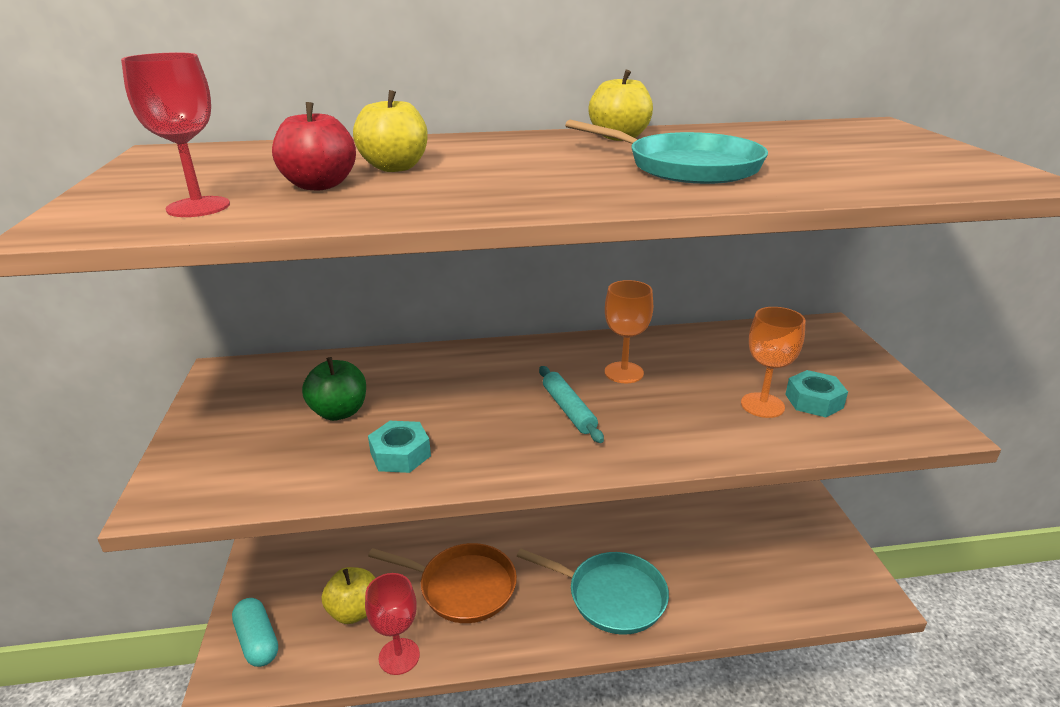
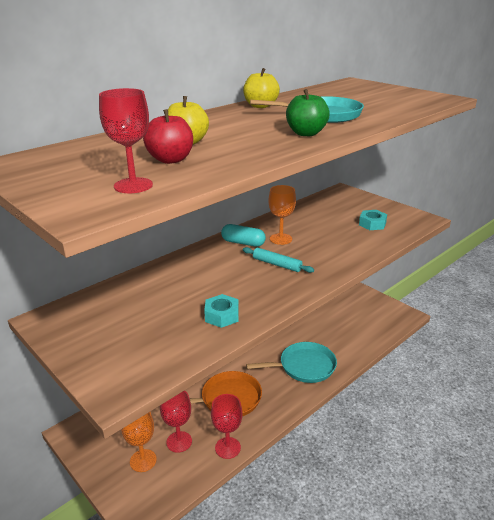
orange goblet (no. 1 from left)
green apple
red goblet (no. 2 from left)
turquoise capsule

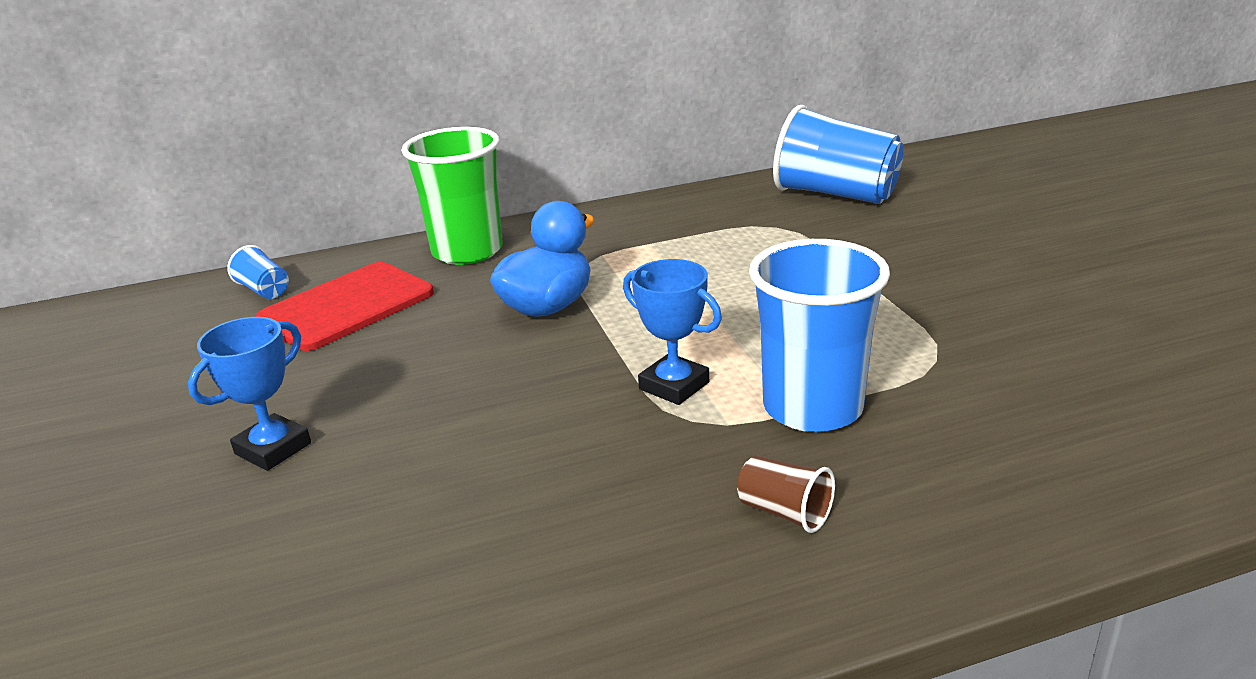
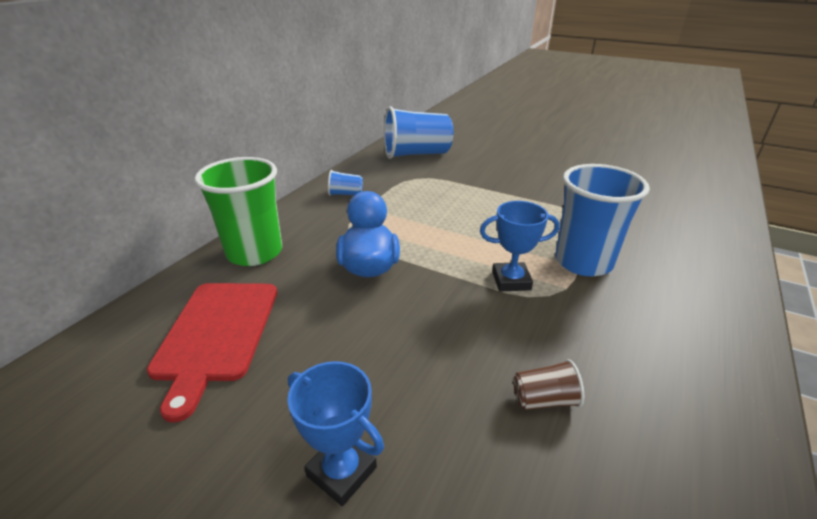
blue cup (no. 1 from left)
blue trophy (no. 1 from left)
brown cup

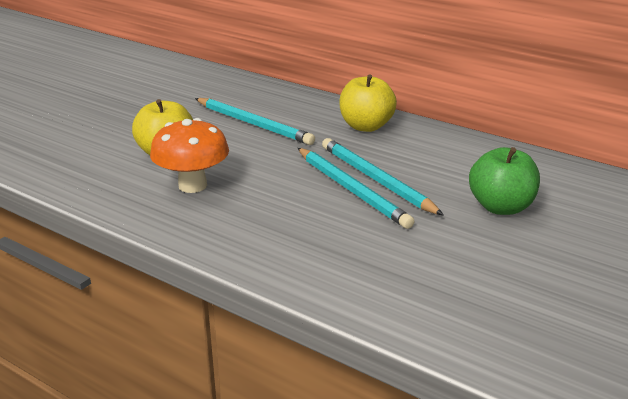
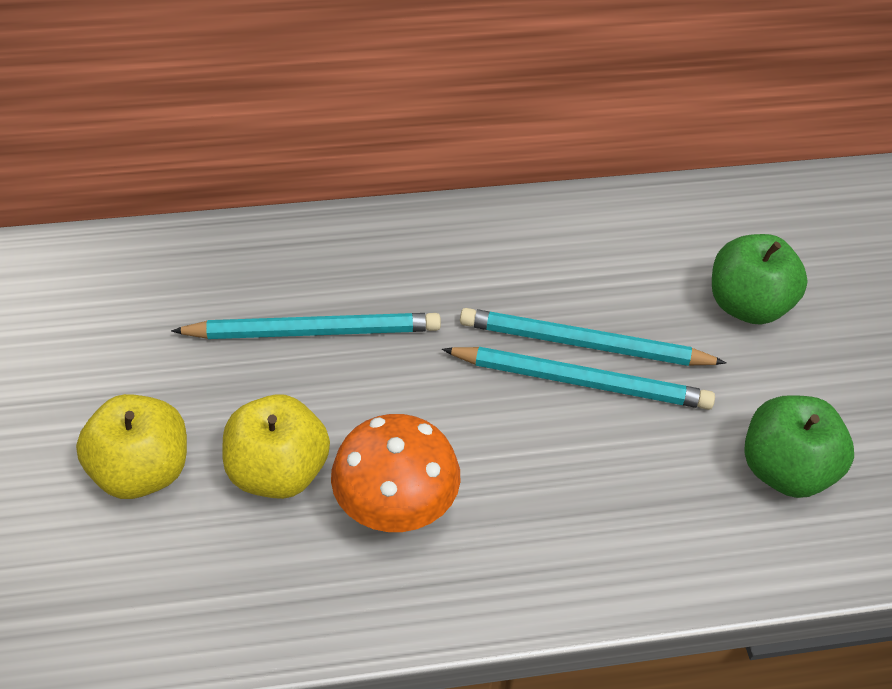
yellow apple (no. 1 from left)
green apple (no. 2 from left)

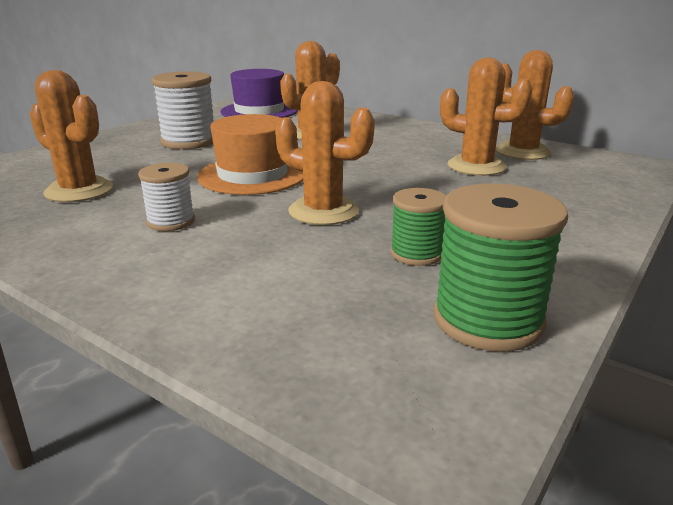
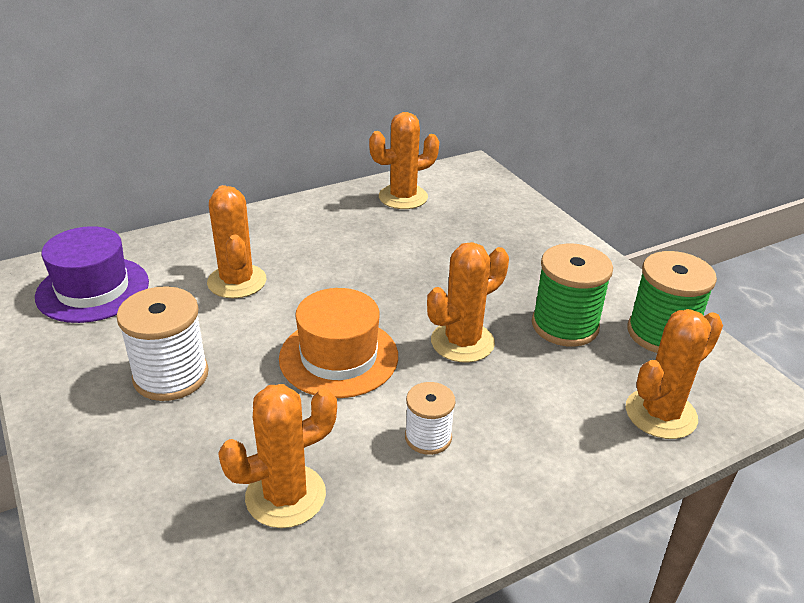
orange cactus (no. 5 from left)
green spool (no. 1 from left)

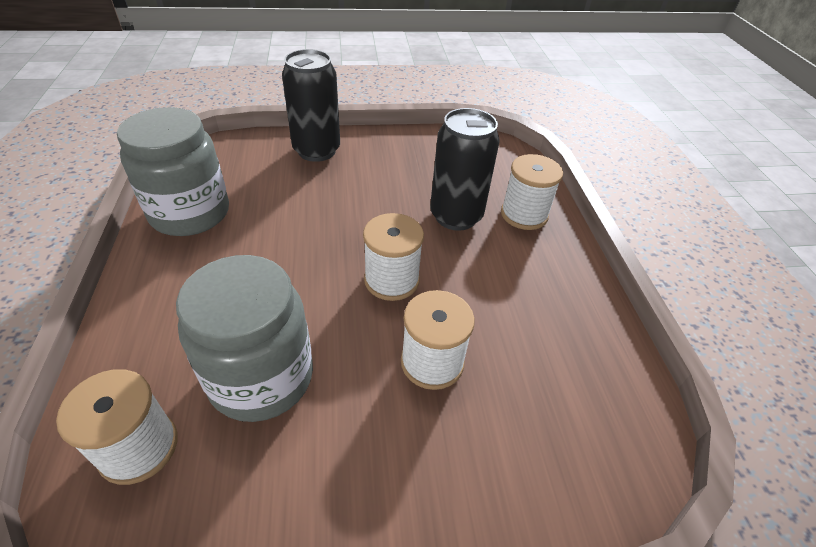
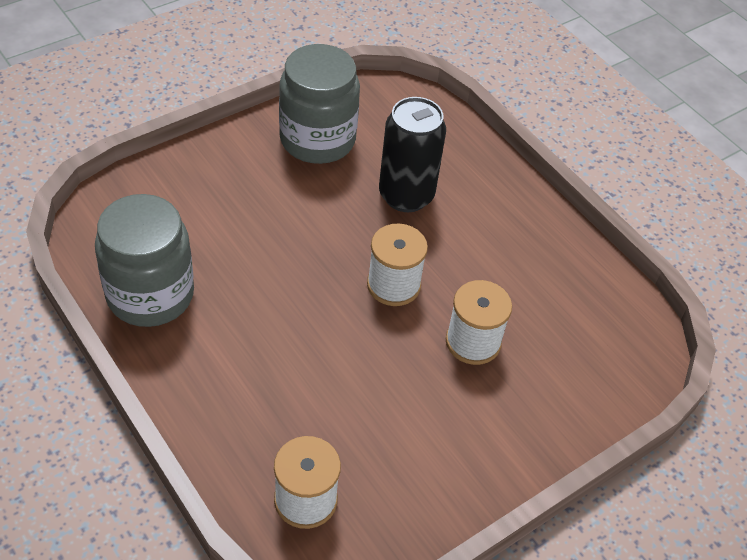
black can (no. 1 from left in the first image)
white spool (no. 4 from left in the first image)
grey jar (no. 2 from left)

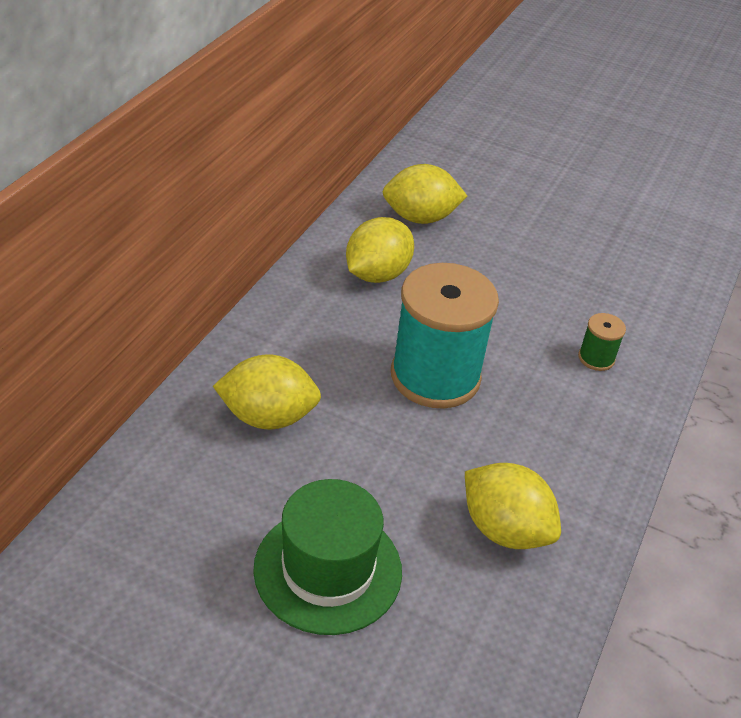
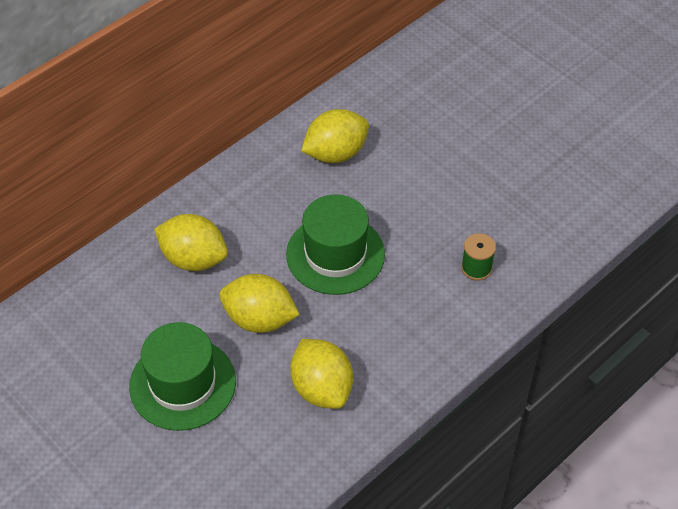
yellow lemon (no. 2 from left)
green hat (no. 2 from left)

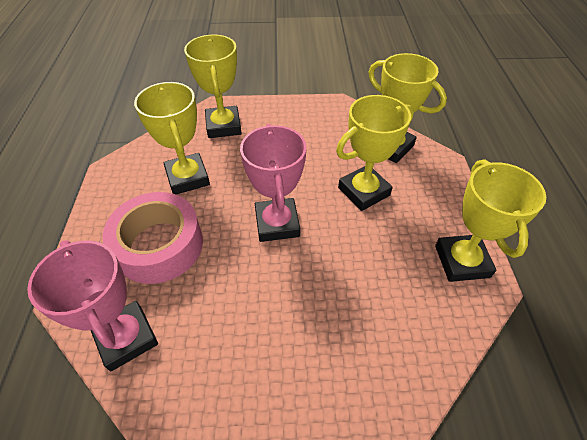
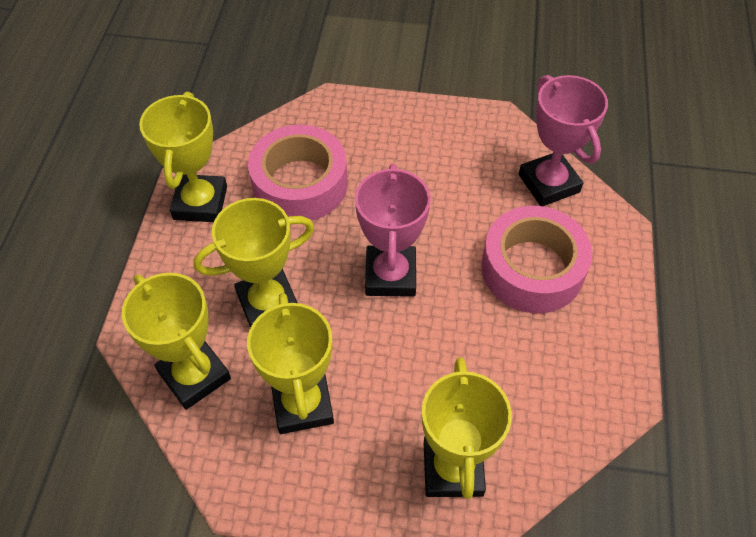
yellow trophy (no. 4 from left)
pink tape (no. 1 from left)

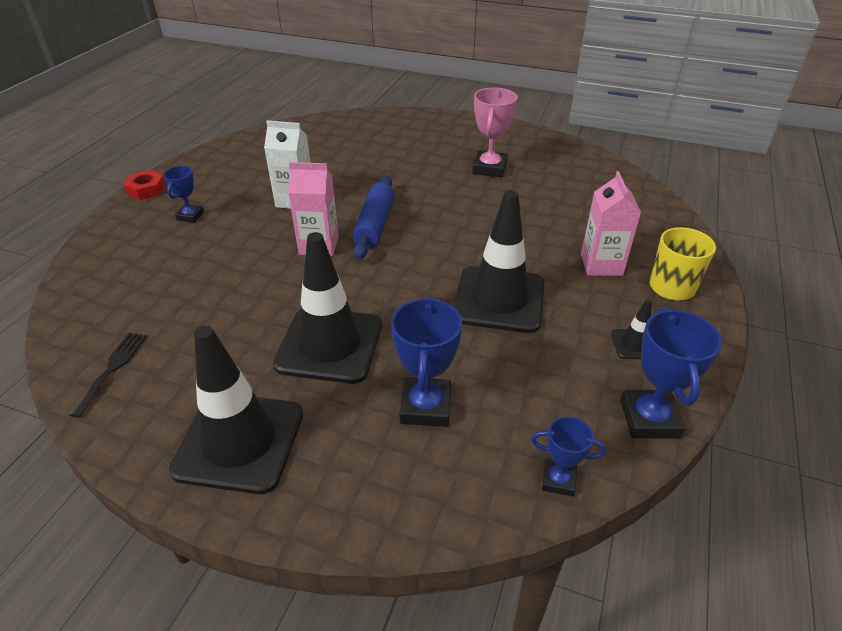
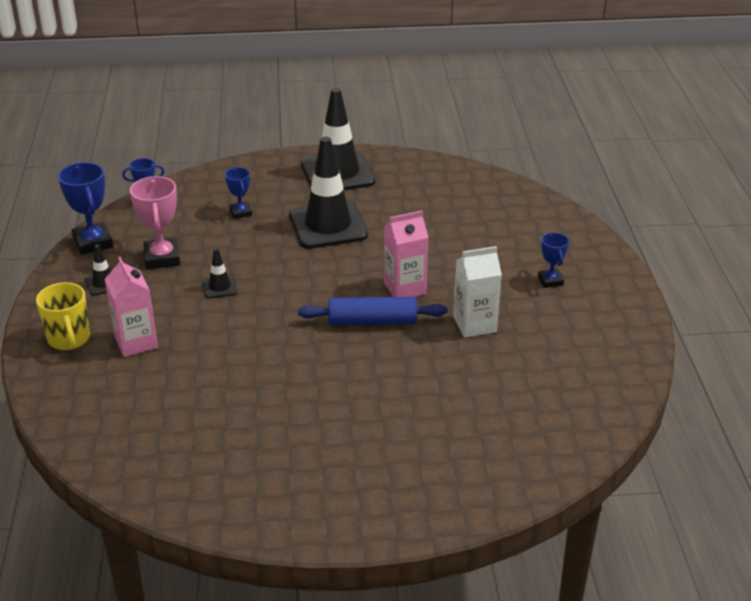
pink trophy
red nut
blue rolling pin
black traffic cone (no. 2 from left)
blue trophy (no. 3 from left)
black fork

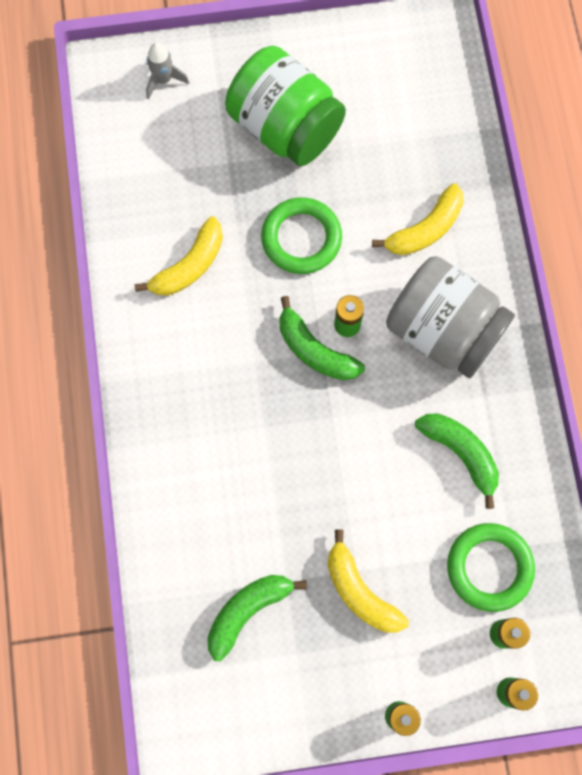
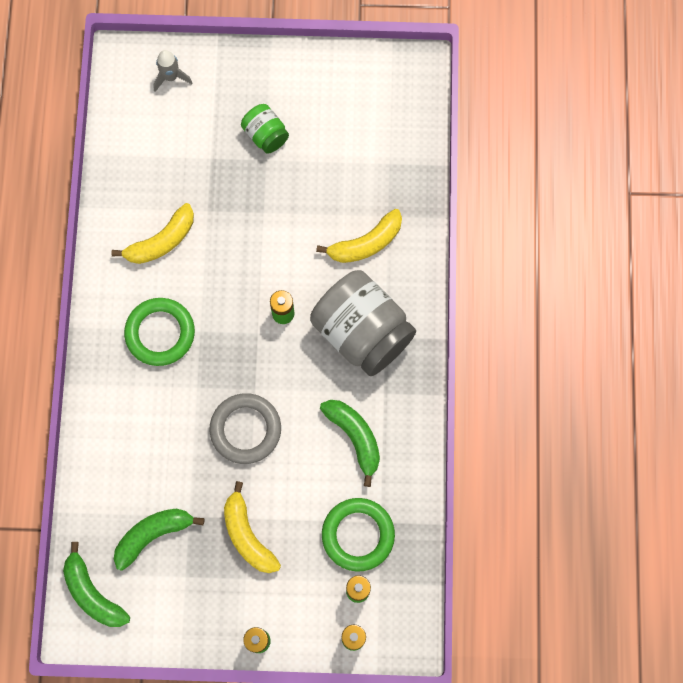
green jar
green ring (no. 1 from left)
green banana (no. 1 from left)
grey ring

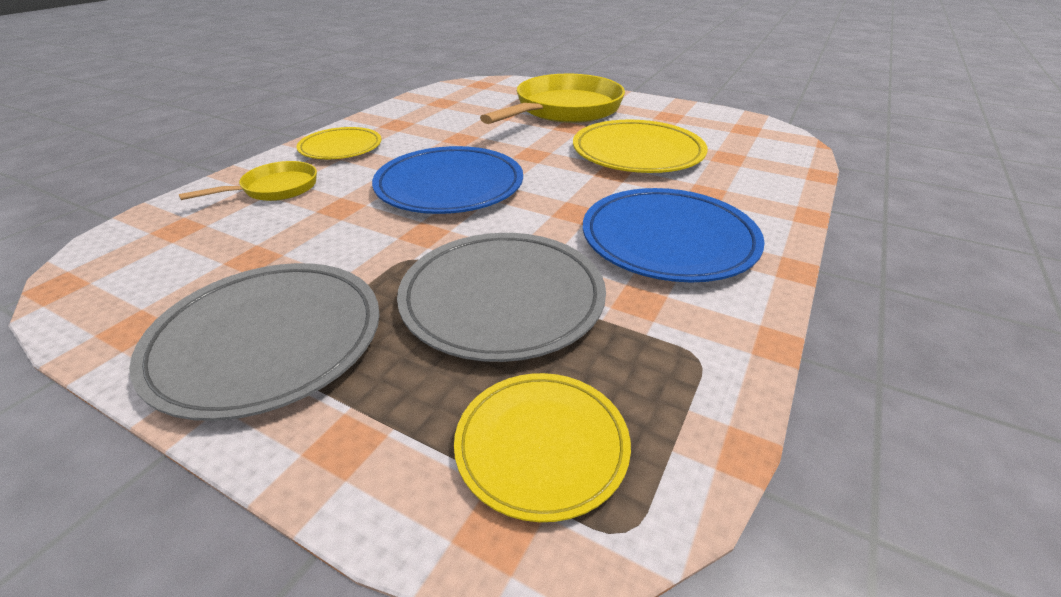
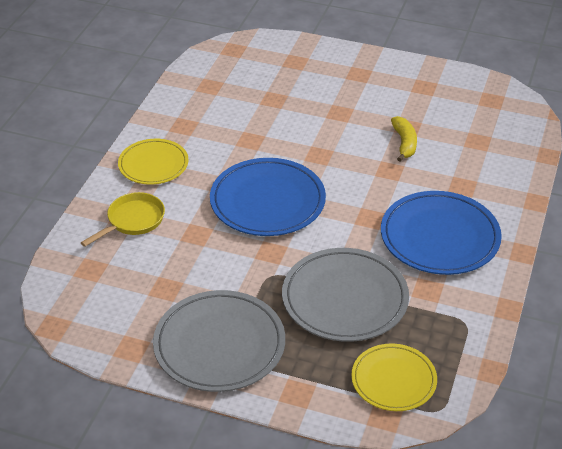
yellow pan (no. 2 from left in the first image)
yellow banana

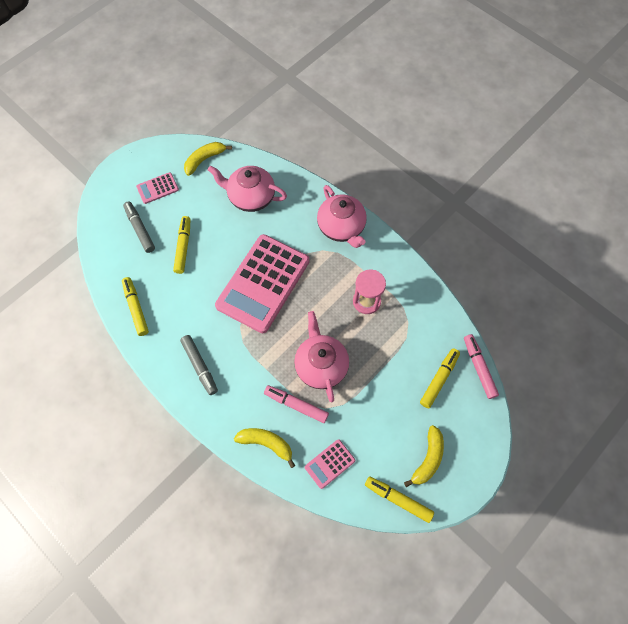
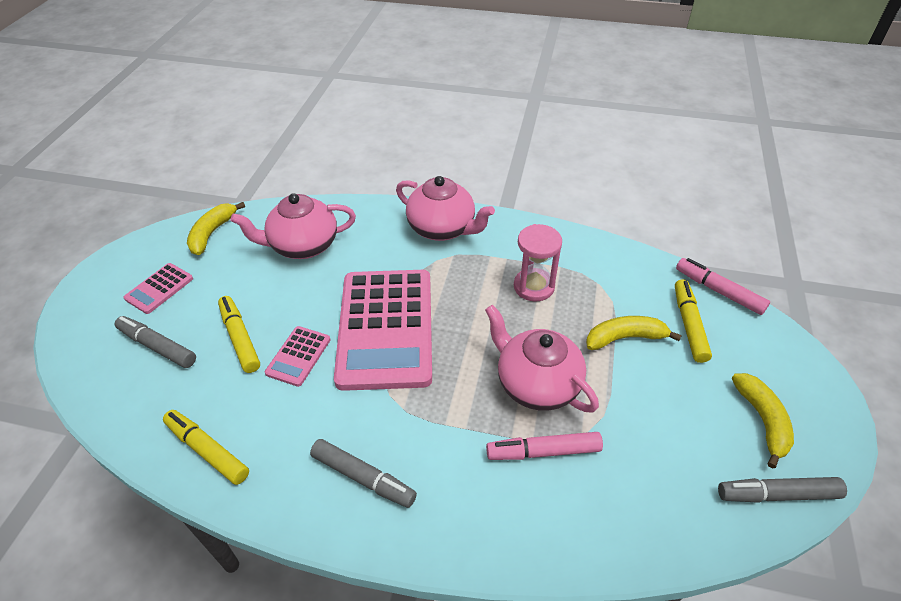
yellow banana (no. 2 from left)
pink calculator (no. 2 from left)
grey marker (no. 3 from left)

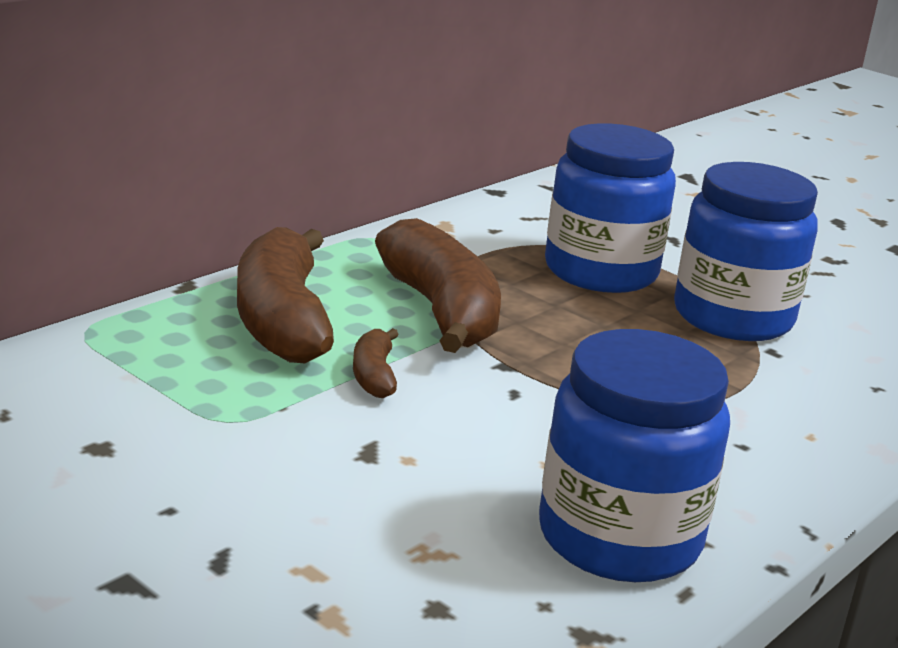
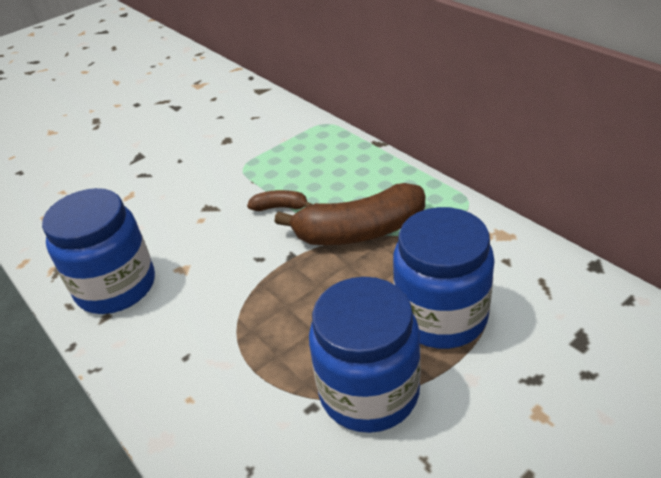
brown banana (no. 1 from left in the first image)

